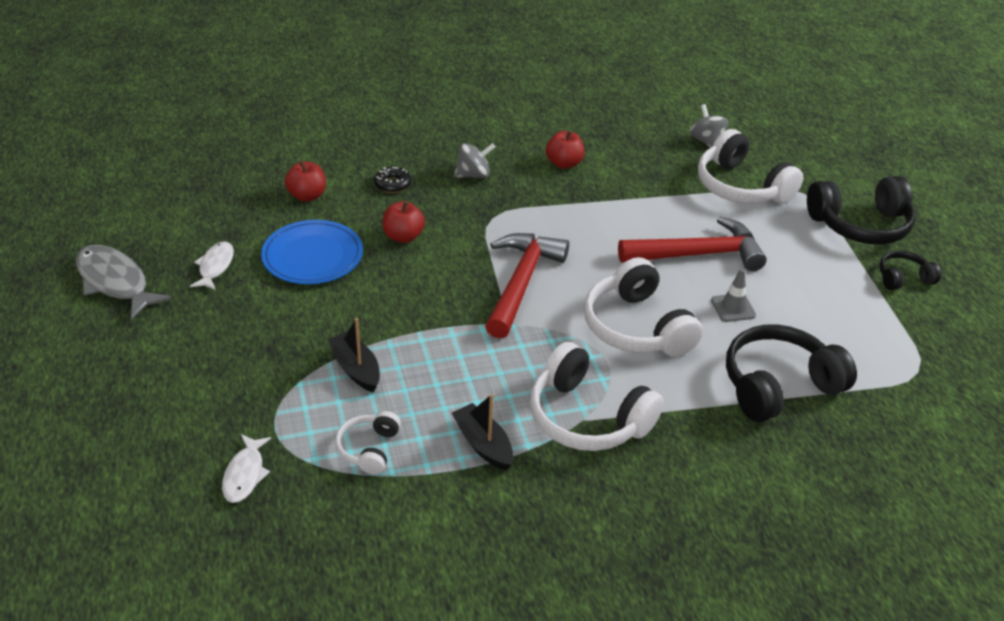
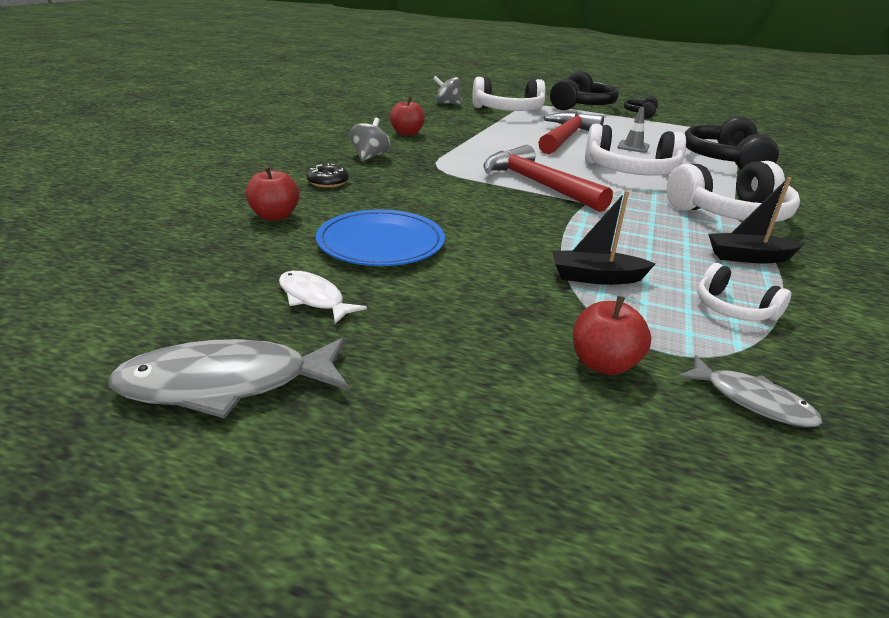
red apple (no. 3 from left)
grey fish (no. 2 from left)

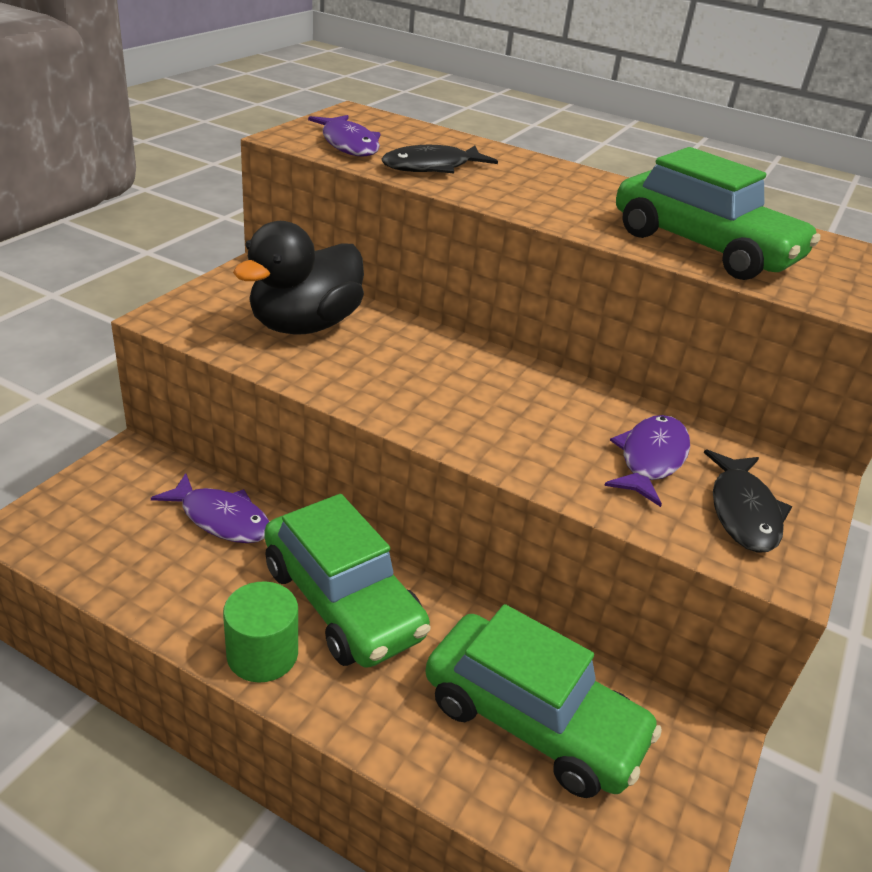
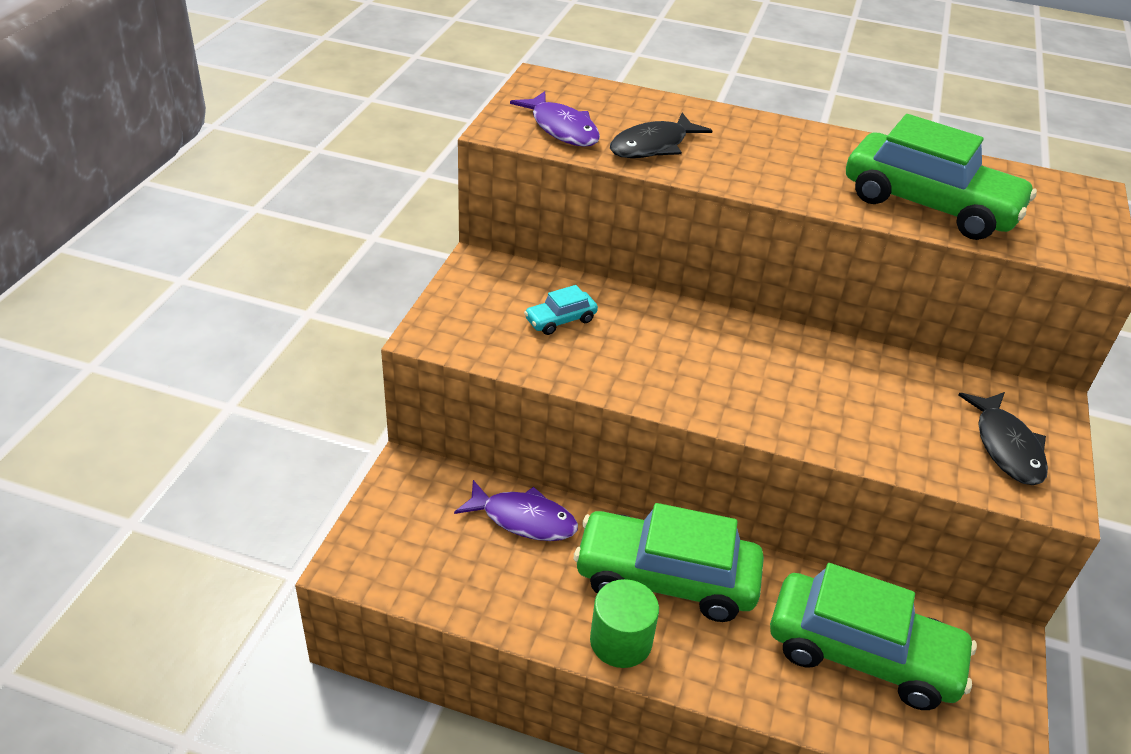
turquoise car
purple fish (no. 3 from left in the first image)
green car (no. 1 from left)

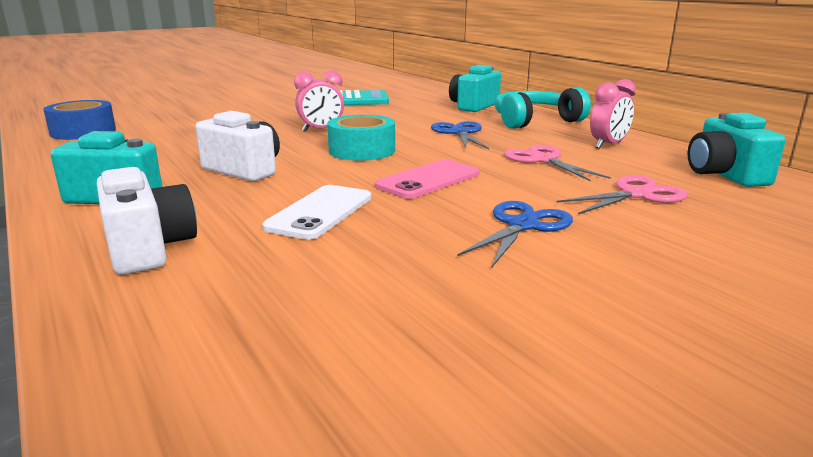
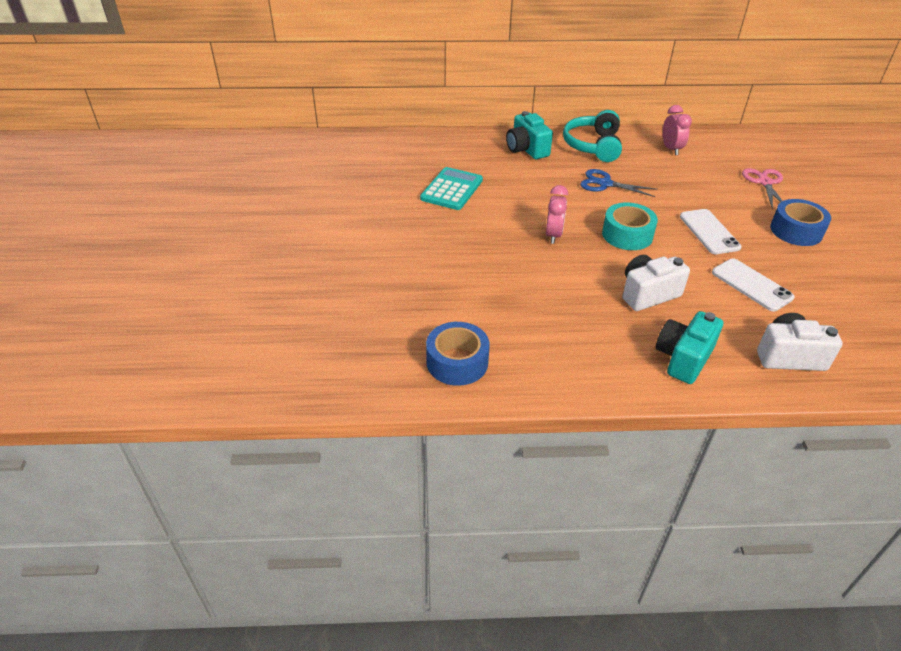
turquoise camera (no. 3 from left in the first image)
pink scissors (no. 1 from left in the first image)
white phone (no. 1 from left)
blue tape (no. 2 from left)

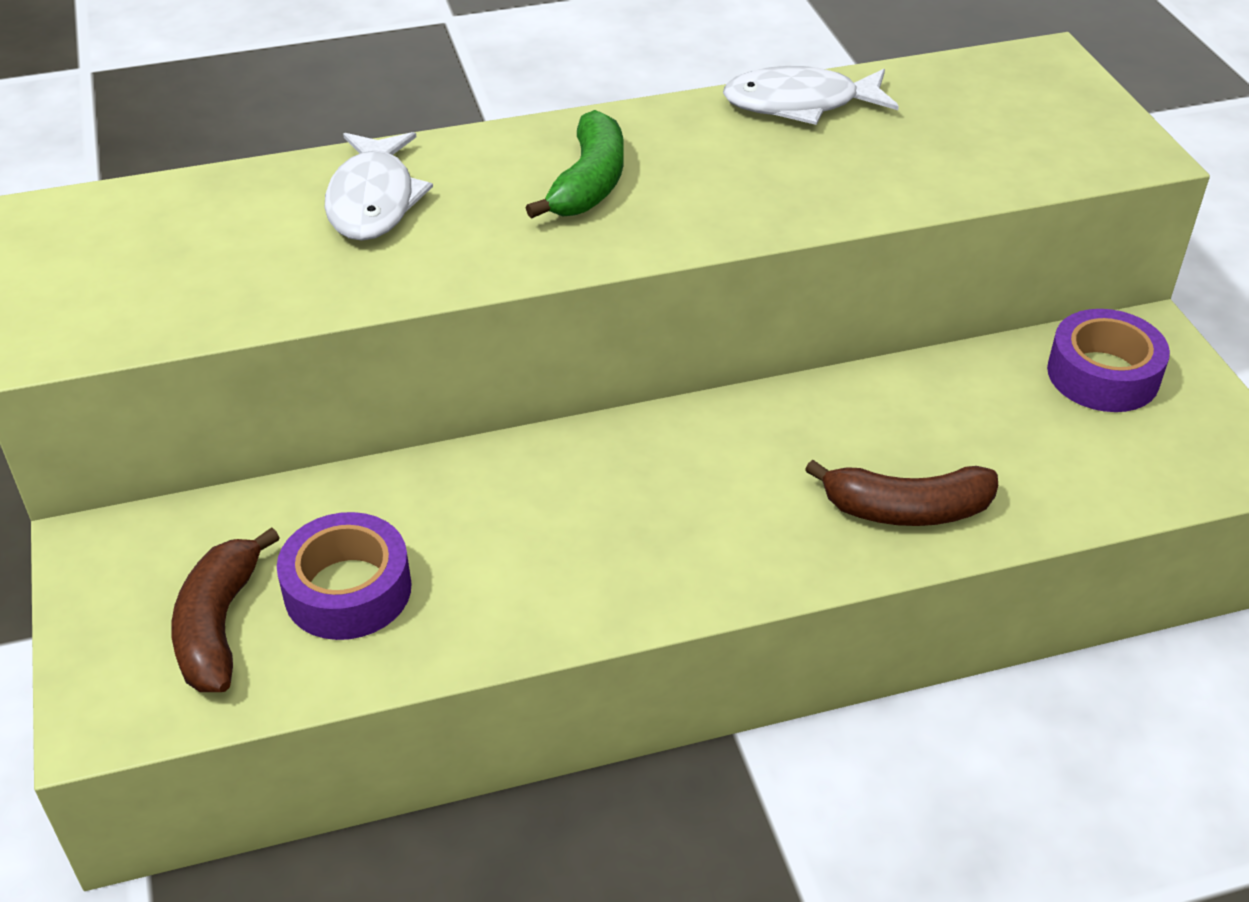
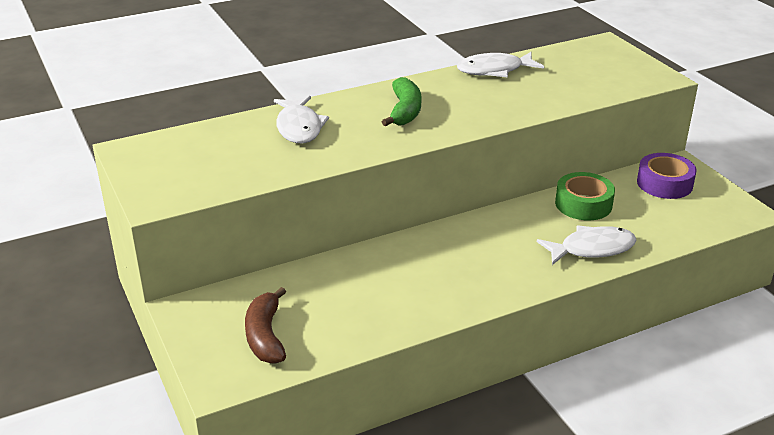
white fish (no. 3 from left)
purple tape (no. 1 from left in the first image)
green tape

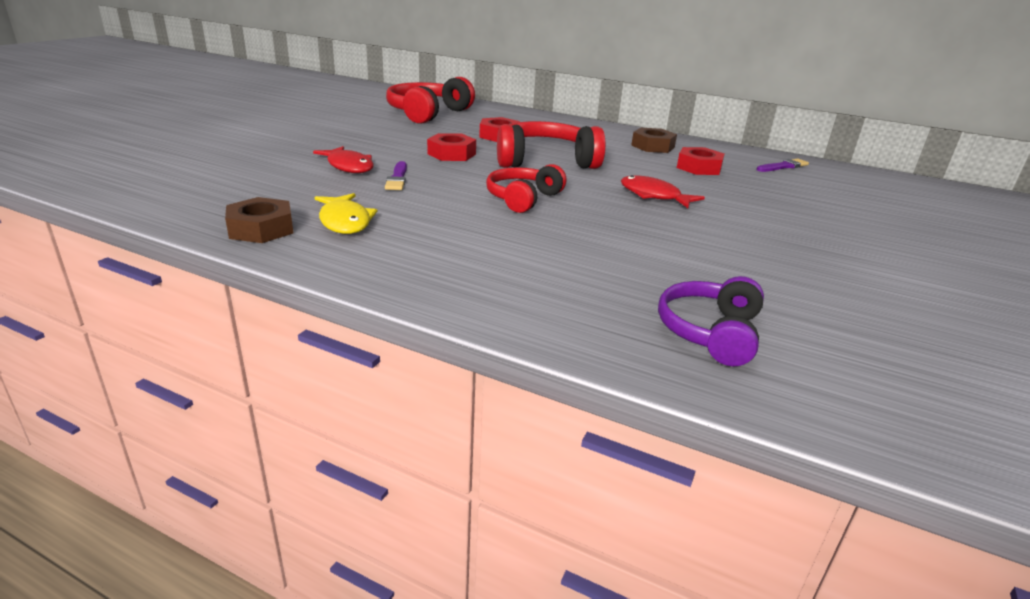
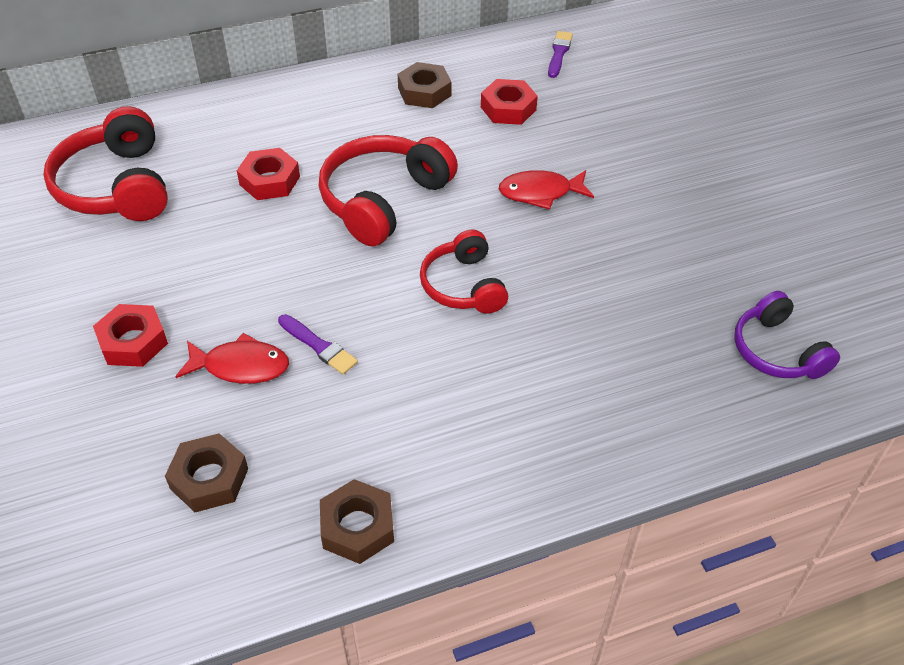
red nut (no. 1 from left)
yellow fish
brown nut (no. 1 from left)

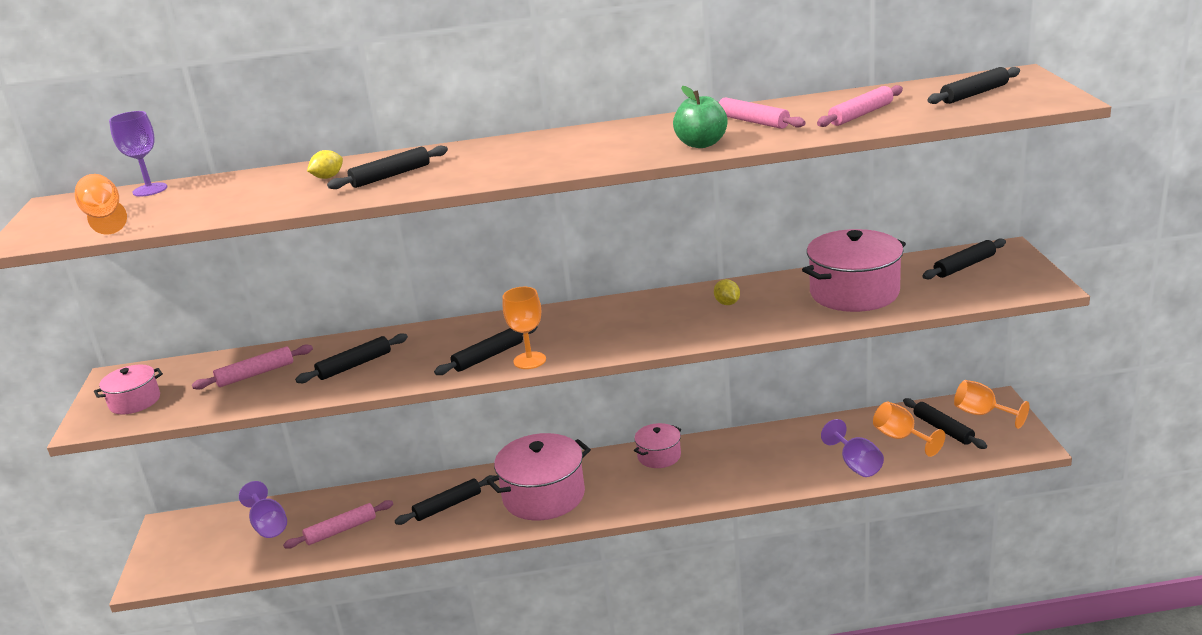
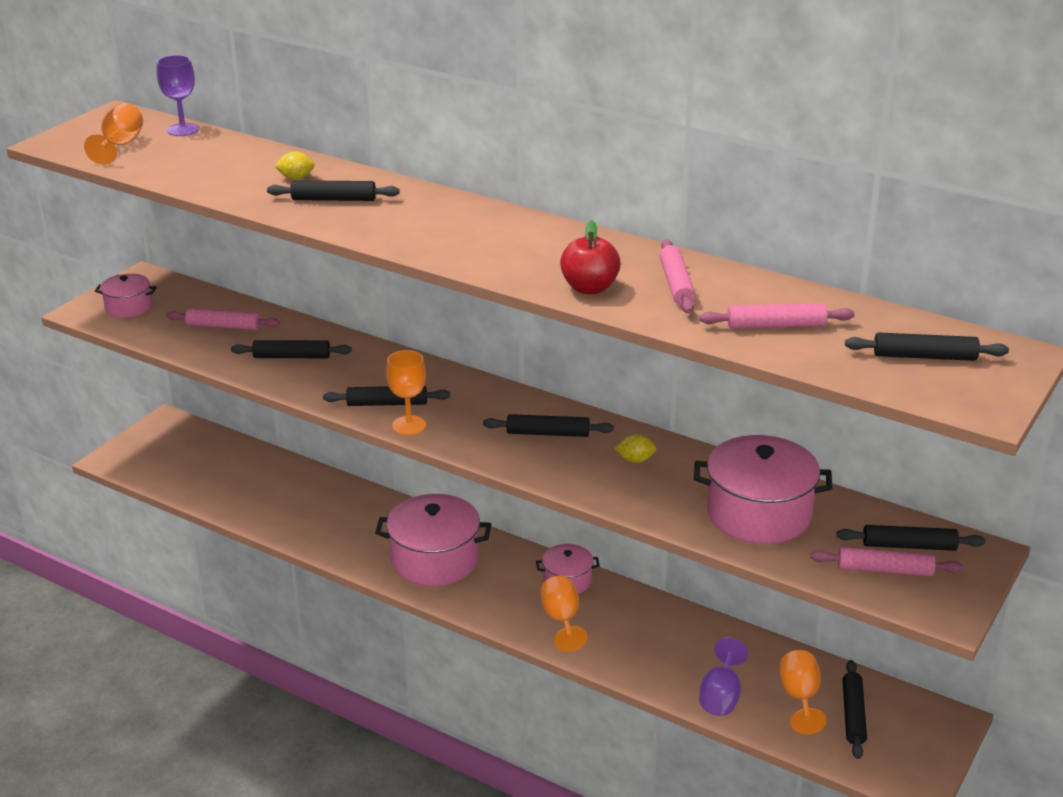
red apple
yellow lemon (no. 2 from left)
orange goblet (no. 3 from left)
black rolling pin (no. 4 from left)
purple goblet (no. 2 from left in the first image)
pink rolling pin (no. 4 from left)

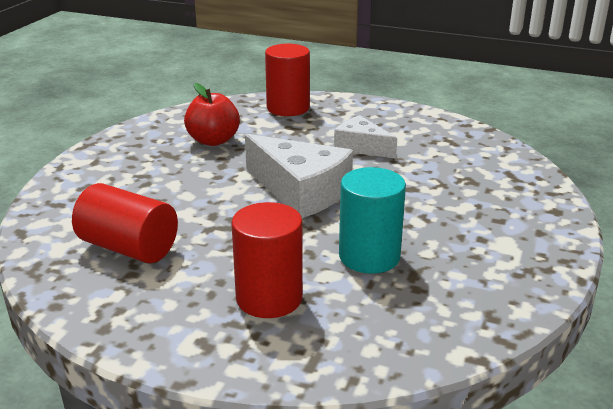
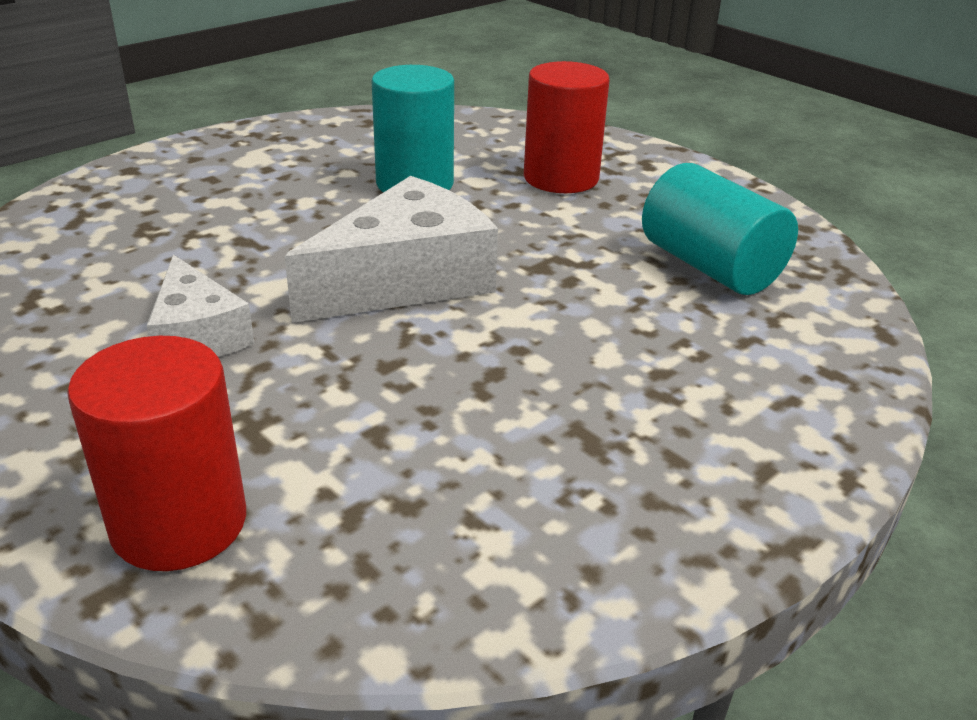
red apple
white cheese (no. 2 from left)
turquoise cylinder (no. 2 from left)

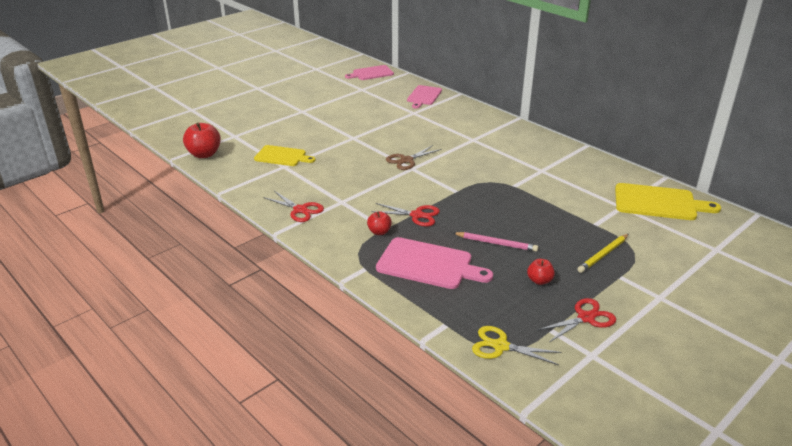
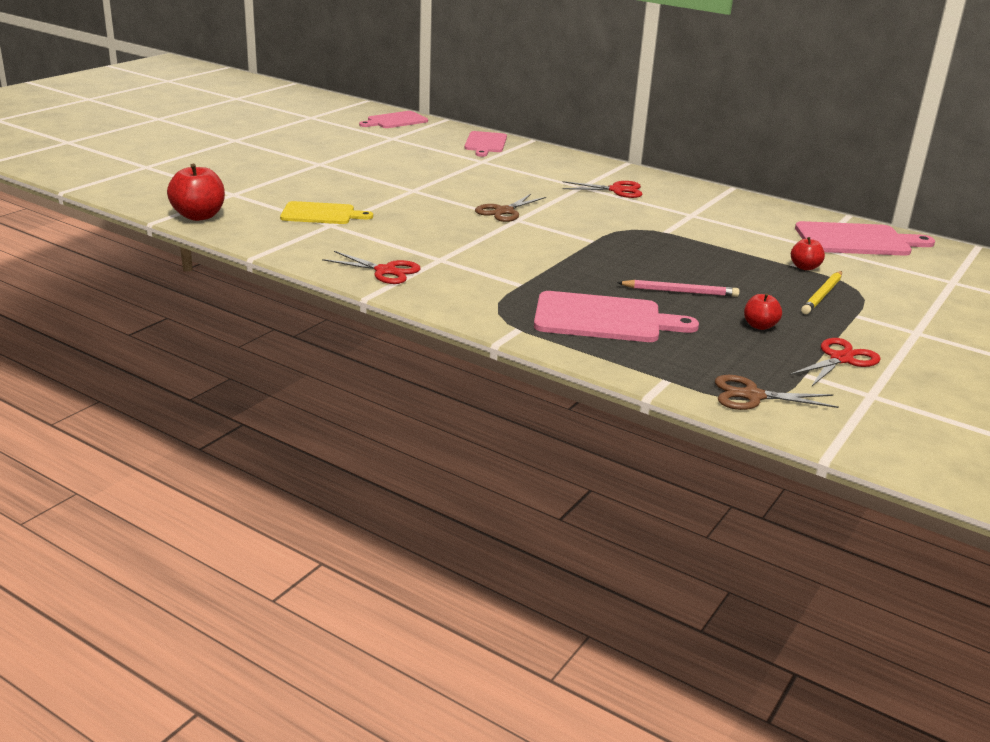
pink cutting board (no. 4 from left)
red scissors (no. 2 from left)
red apple (no. 3 from left)
brown scissors (no. 2 from left)

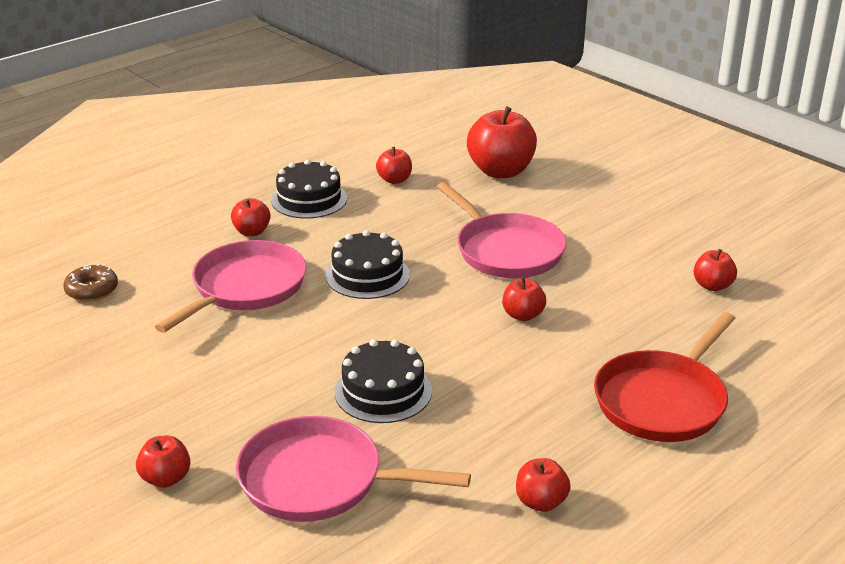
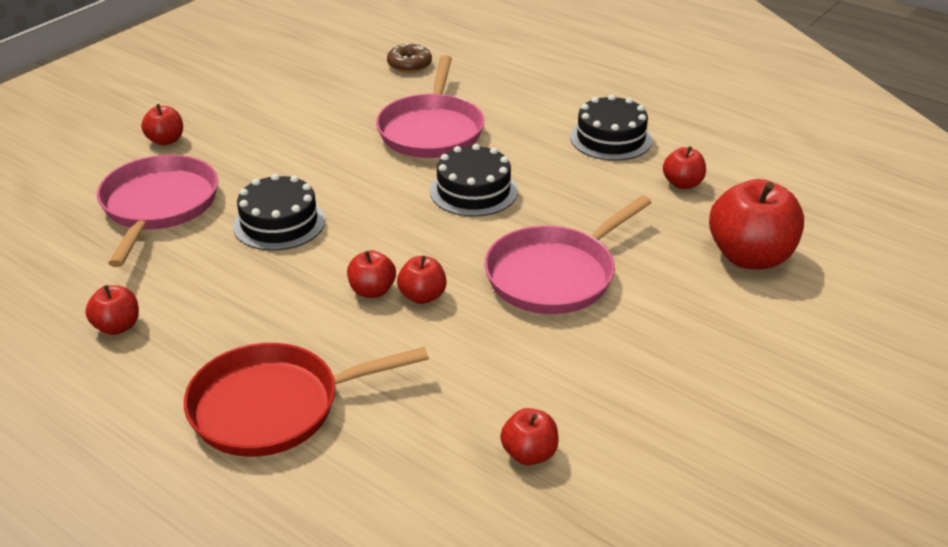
red apple (no. 3 from left)
pink pan (no. 2 from left)
red pan

